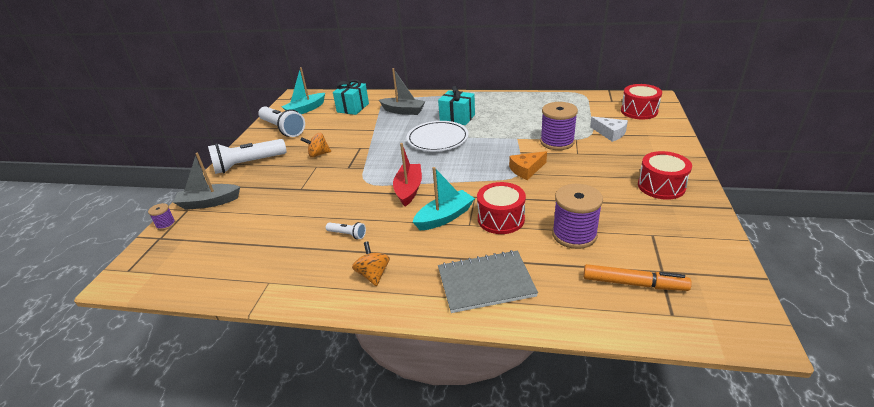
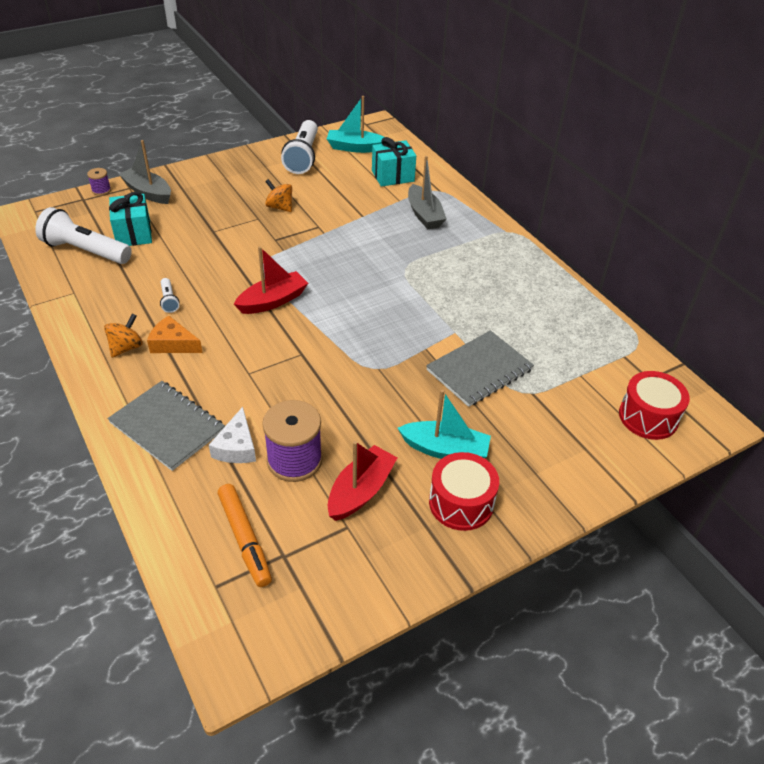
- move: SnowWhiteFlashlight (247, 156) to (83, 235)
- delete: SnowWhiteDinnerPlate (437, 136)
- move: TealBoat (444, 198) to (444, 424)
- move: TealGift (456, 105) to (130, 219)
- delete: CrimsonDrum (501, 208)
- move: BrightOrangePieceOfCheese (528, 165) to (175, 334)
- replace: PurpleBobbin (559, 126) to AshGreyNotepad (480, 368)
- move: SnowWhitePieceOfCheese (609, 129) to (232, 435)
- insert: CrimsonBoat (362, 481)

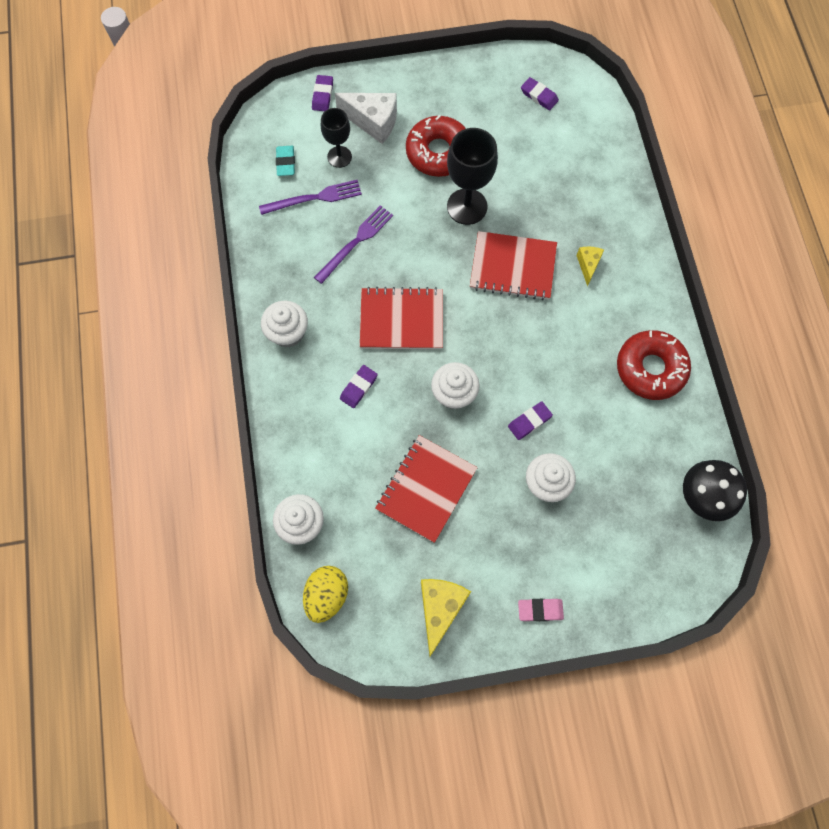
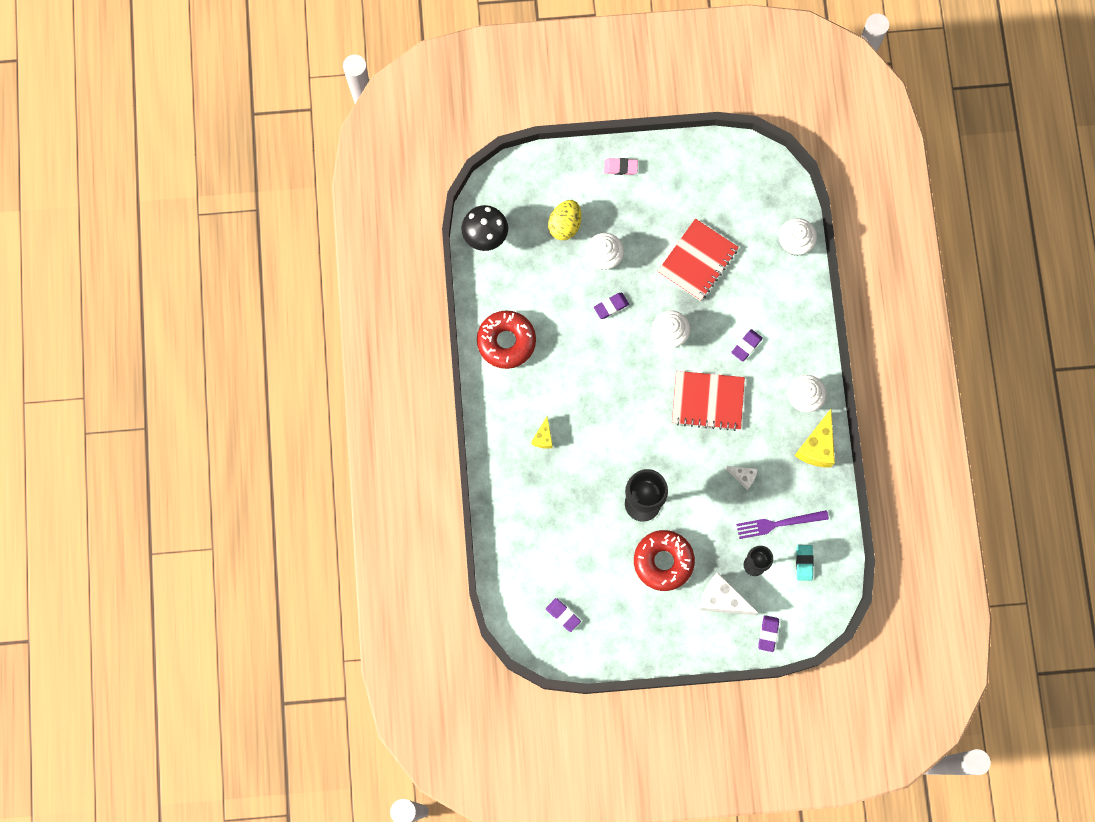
- move: GoldenEgg (325, 594) to (564, 220)
- replace: PurpleFork (353, 244) to SnowWhitePieceOfCheese (741, 478)
- move: GoldenPieceOfCheese (446, 617) to (815, 438)
- delete: CrimsonNotepad (513, 265)

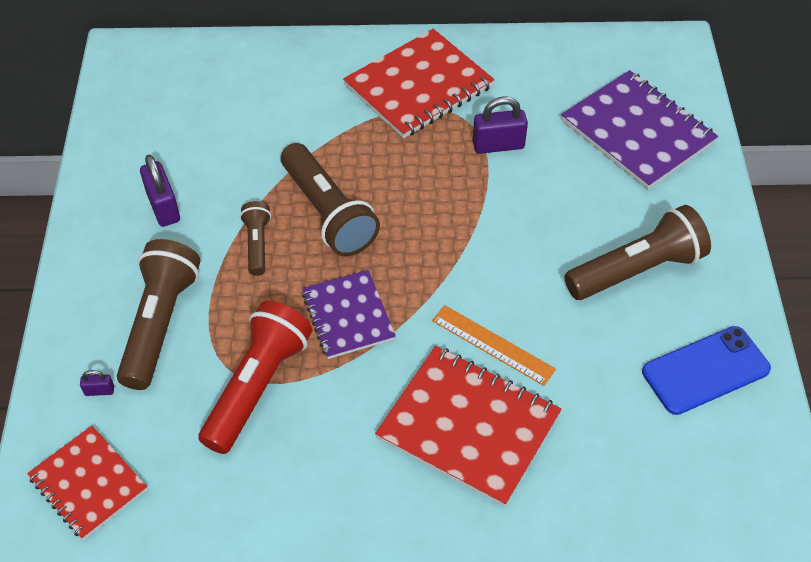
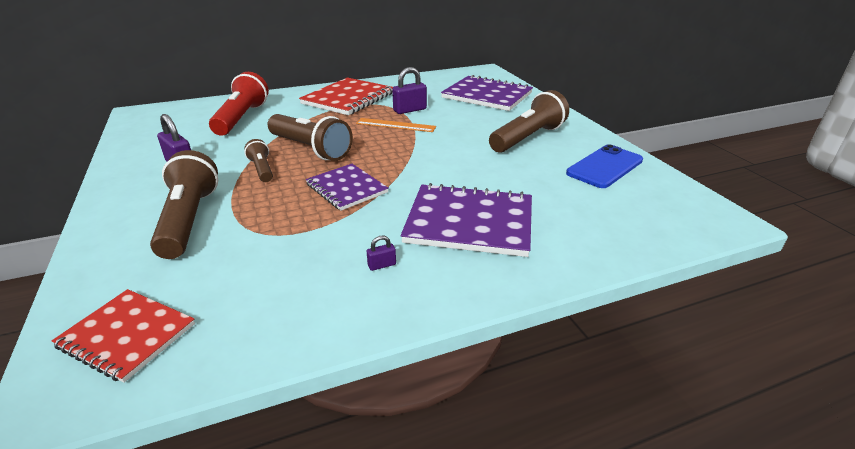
- move: PurpleLock (97, 383) to (381, 253)
- move: CrimsonFlashlight (255, 377) to (239, 104)
- recolor: CrimsonNotepad (468, 426) to PurpleNotepad (466, 220)
- move: BrightOrangeRuler (494, 345) to (396, 125)

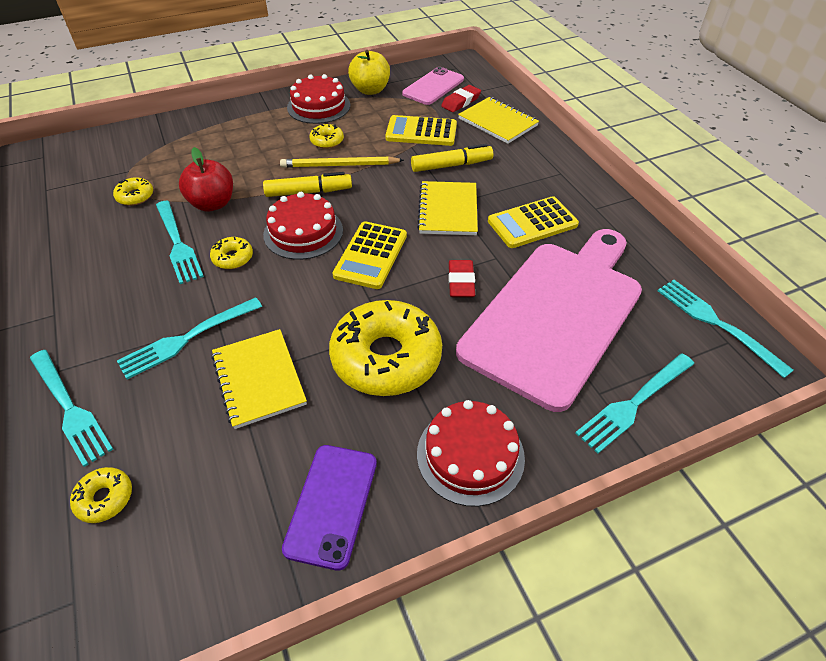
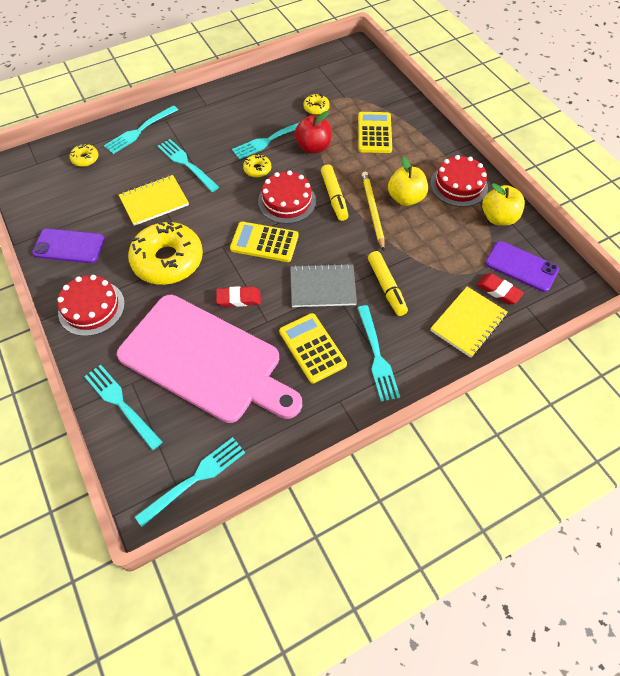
- replace: GoldenGlazedDonut (326, 136) to GoldenApple (408, 181)
- move: GoldenAddingMachine (421, 130) to (375, 132)
- recolor: RosySmartphone (433, 86) to PurpleSmartphone (522, 266)
- recolor: GoldenNotepad (447, 208) to AshGreyNotepad (323, 285)
- insert: TealFork (378, 353)

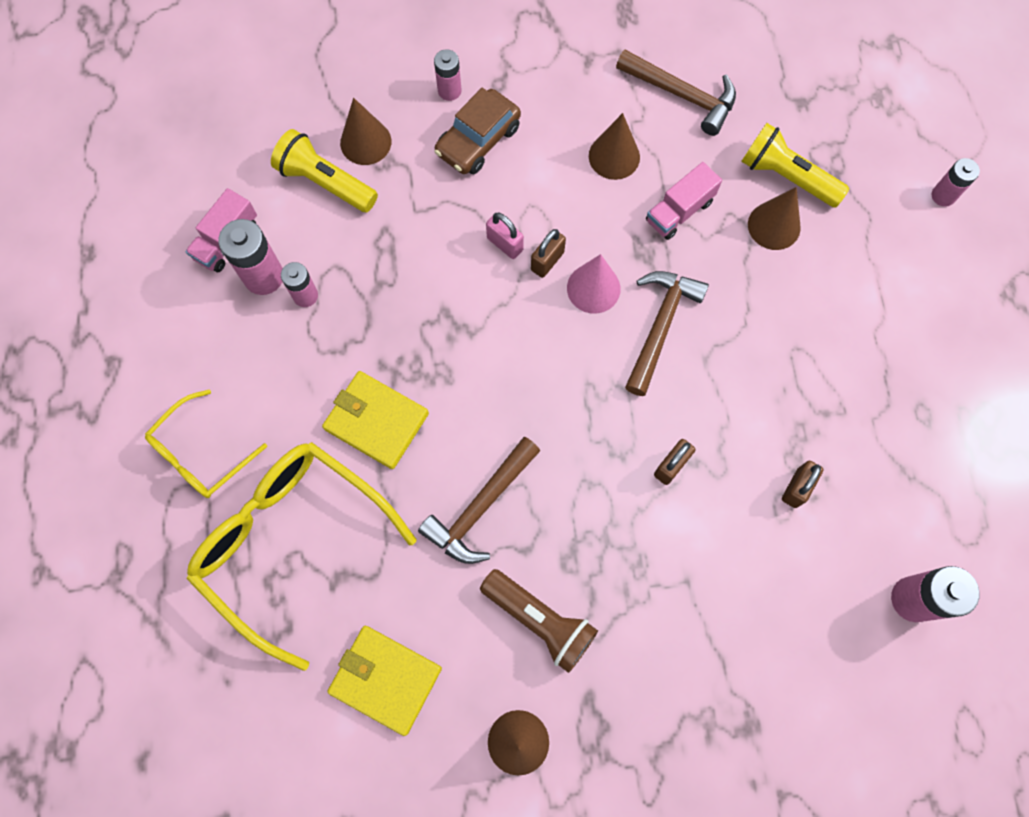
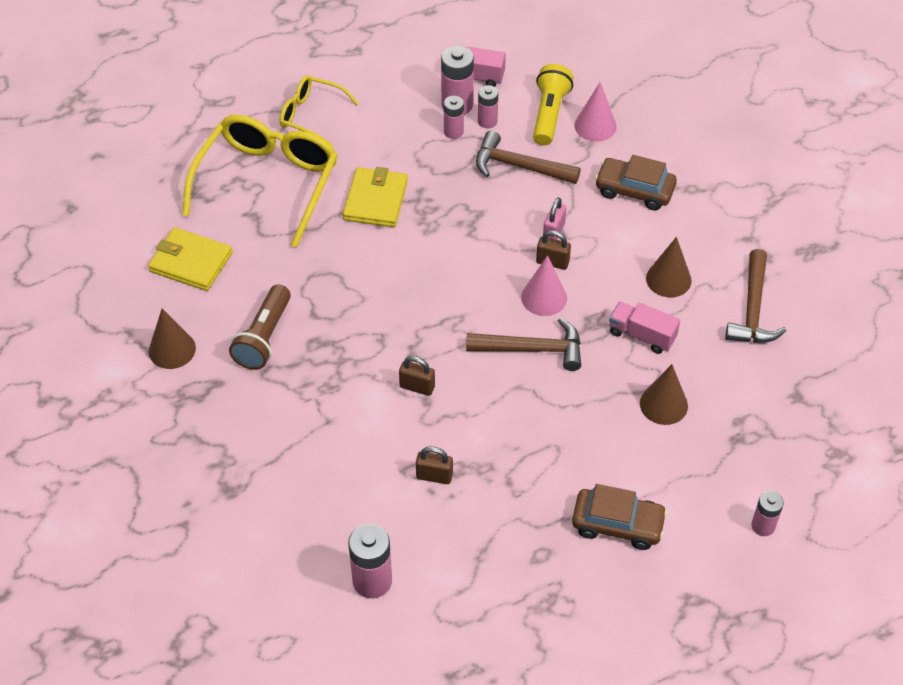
- rotate: GoldenCardWallet (384, 681) = (190, 259) 75 degrees counterclockwise
- recolor: BrownSolidCone (365, 131) to RosySolidCone (595, 112)
- move: BrownCarpenter'sHammer (479, 500) to (528, 157)
- move: RosyBattery (448, 75) to (488, 106)
- delete: GoldenFlashlight (795, 165)
- insert: BrownAutomobile (620, 517)

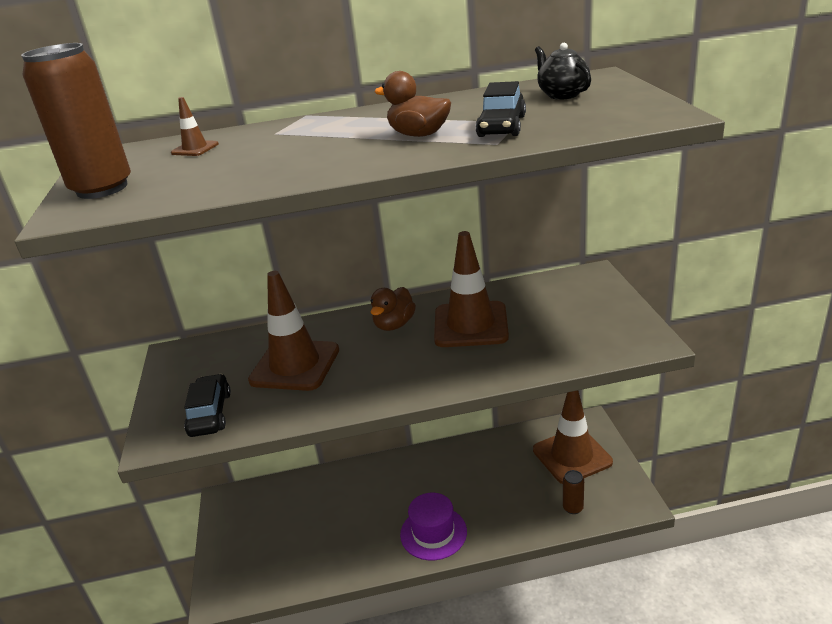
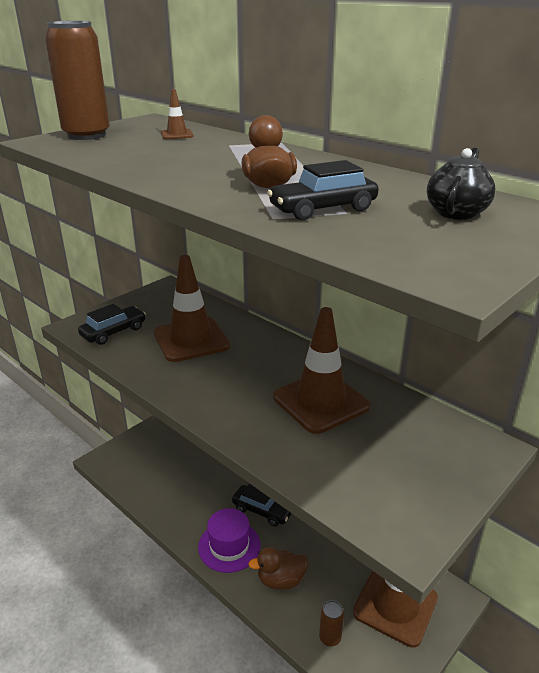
- move: BrownDuck (393, 309) to (278, 568)
- insert: JetBlackAutomobile (262, 505)

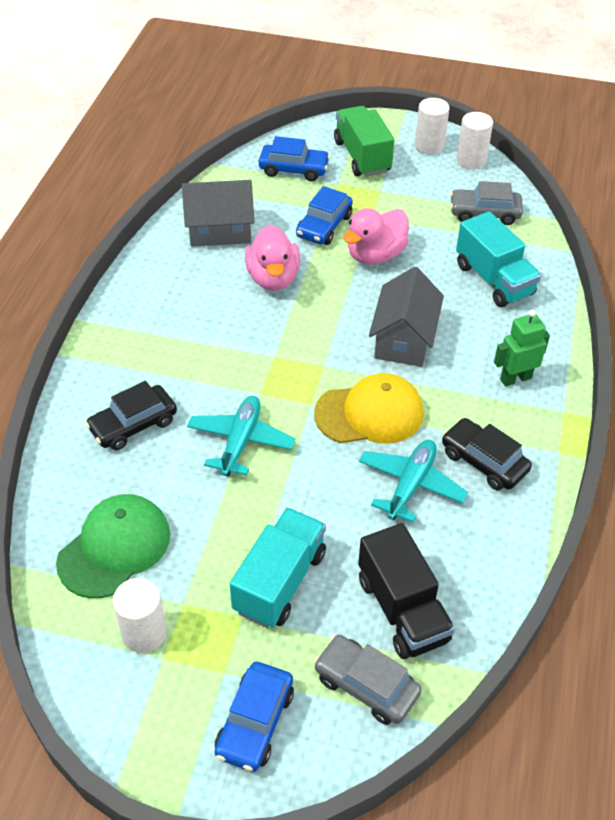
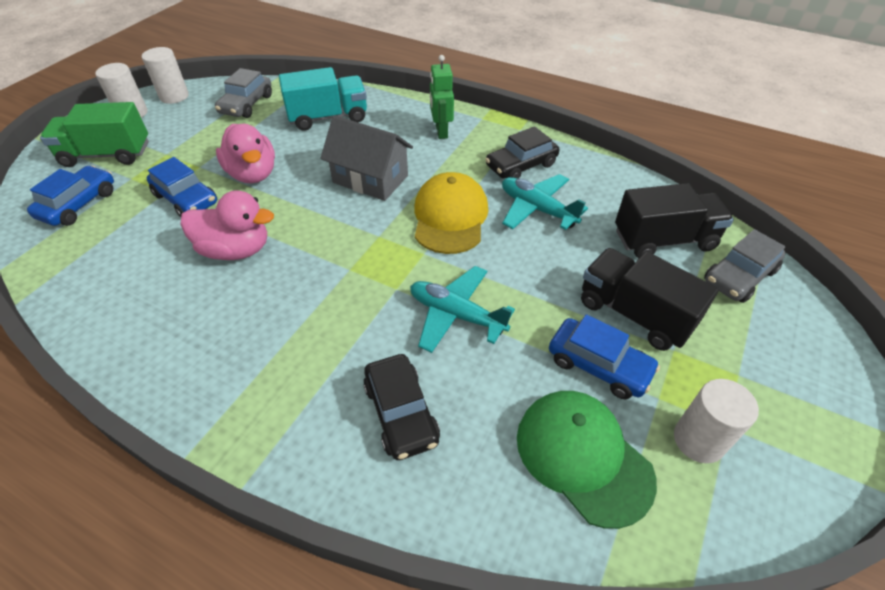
- delete: AshGreyToyHouse (218, 213)
- move: RoyalBlueAutomobile (254, 717) to (604, 356)
- recolor: TealToyTruck (278, 568) to JetBlackToyTruck (650, 299)

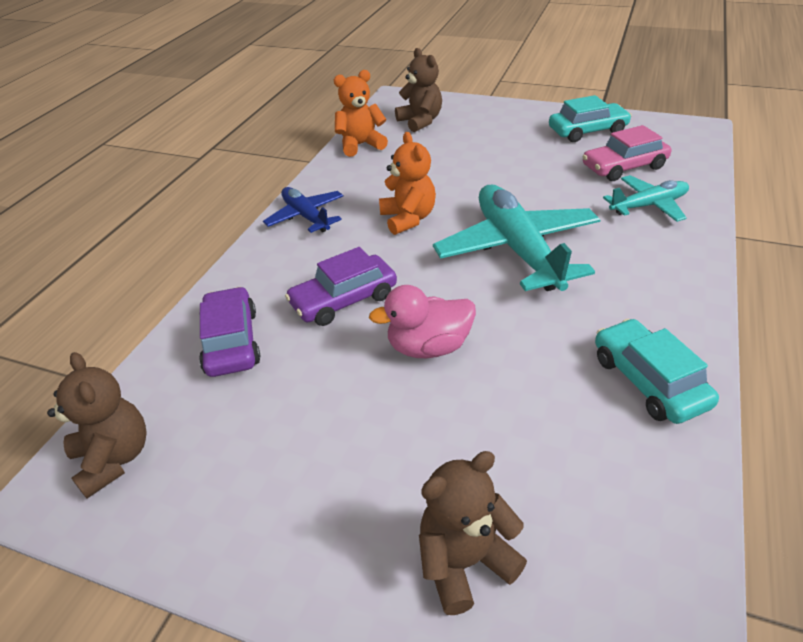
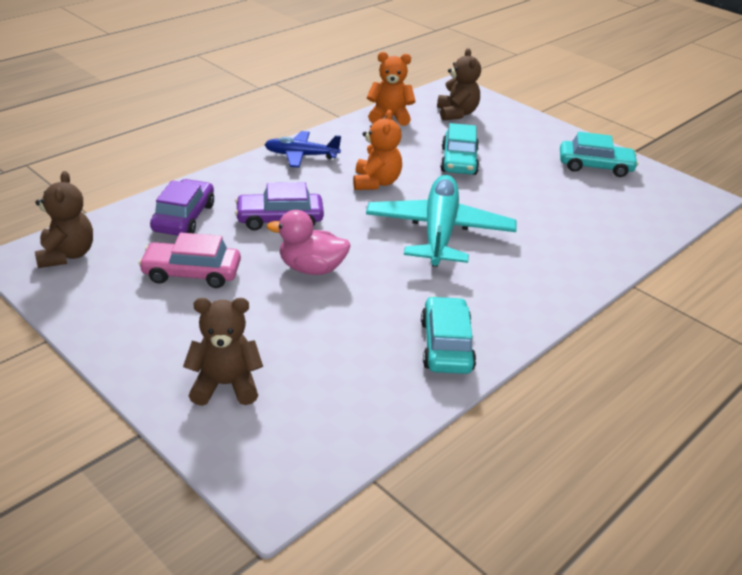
- rotate: RoyalBlueToyPlane (303, 210) = (302, 149) 75 degrees counterclockwise
- move: RosyAutomobile (626, 153) to (189, 260)
- delete: TealToyPlane (646, 198)
- insert: TealAutomobile (459, 149)

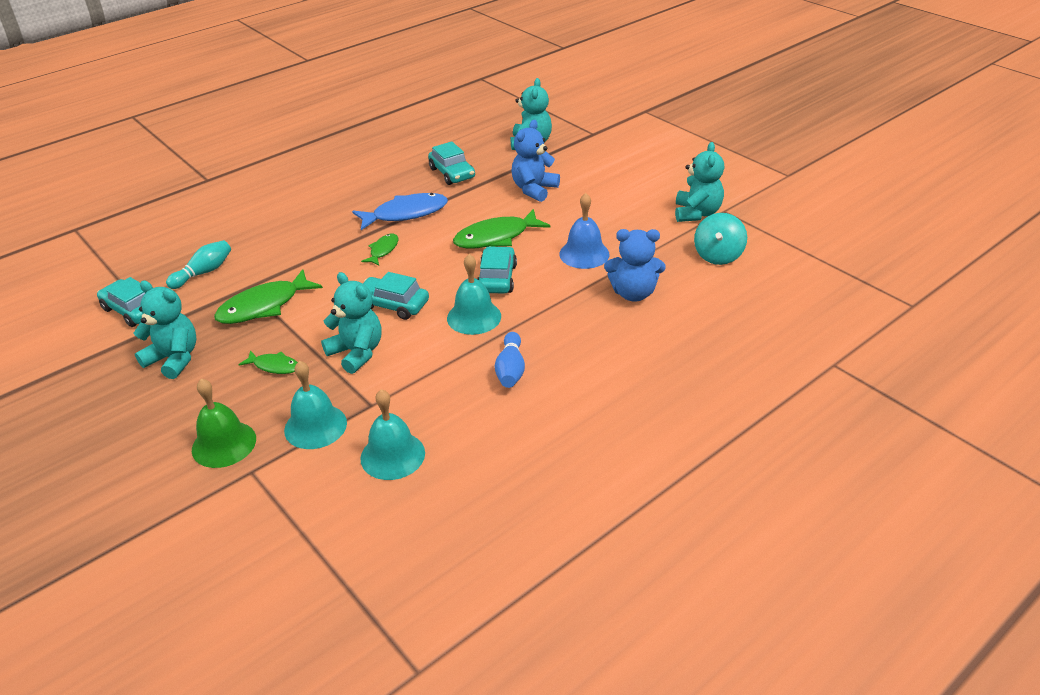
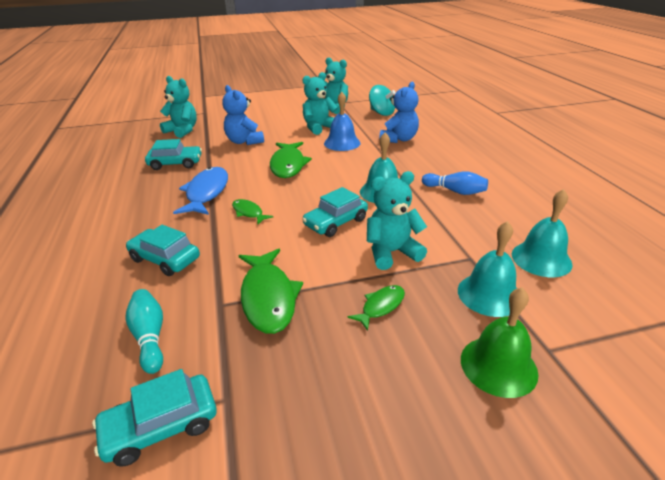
- move: TealTeddyBear (164, 329) to (320, 103)
- move: TealAutomobile (497, 270) to (163, 250)

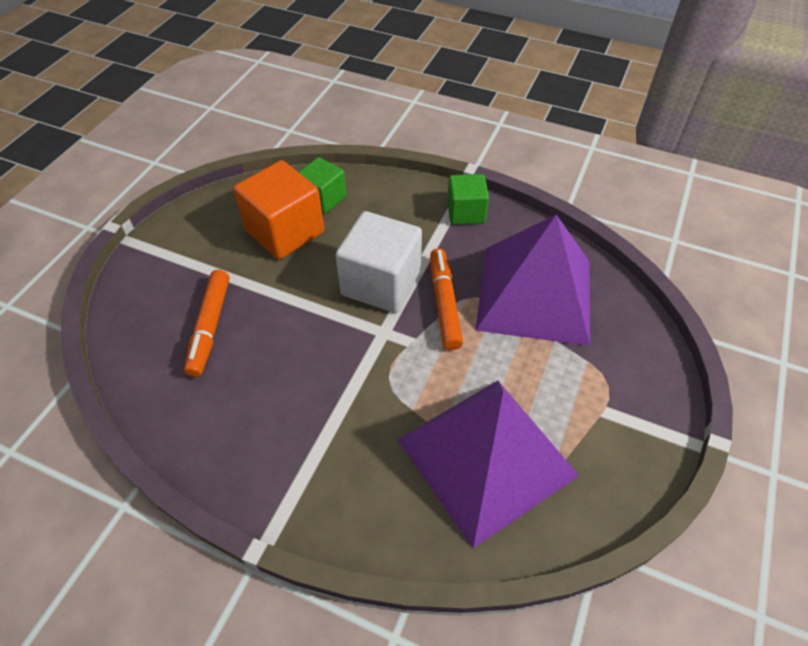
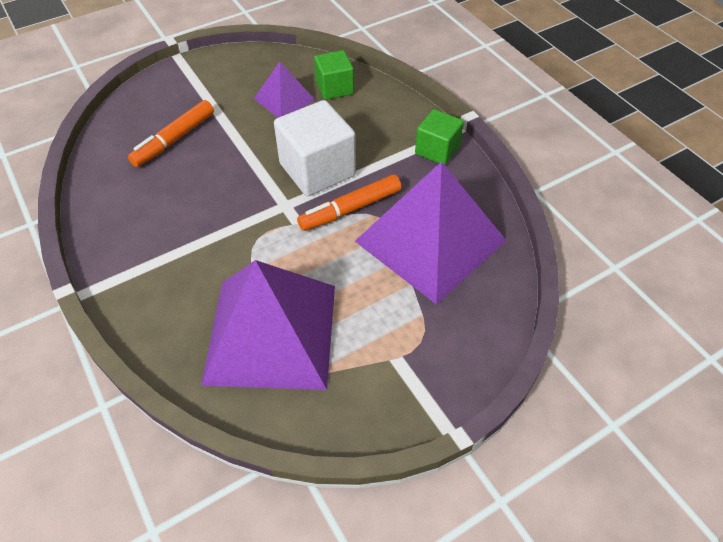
- replace: BrightOrangeBlock (278, 209) to PurpleSolidPyramid (284, 90)
- rotate: BrightOrangeMarker (446, 299) = (349, 202) 150 degrees counterclockwise

